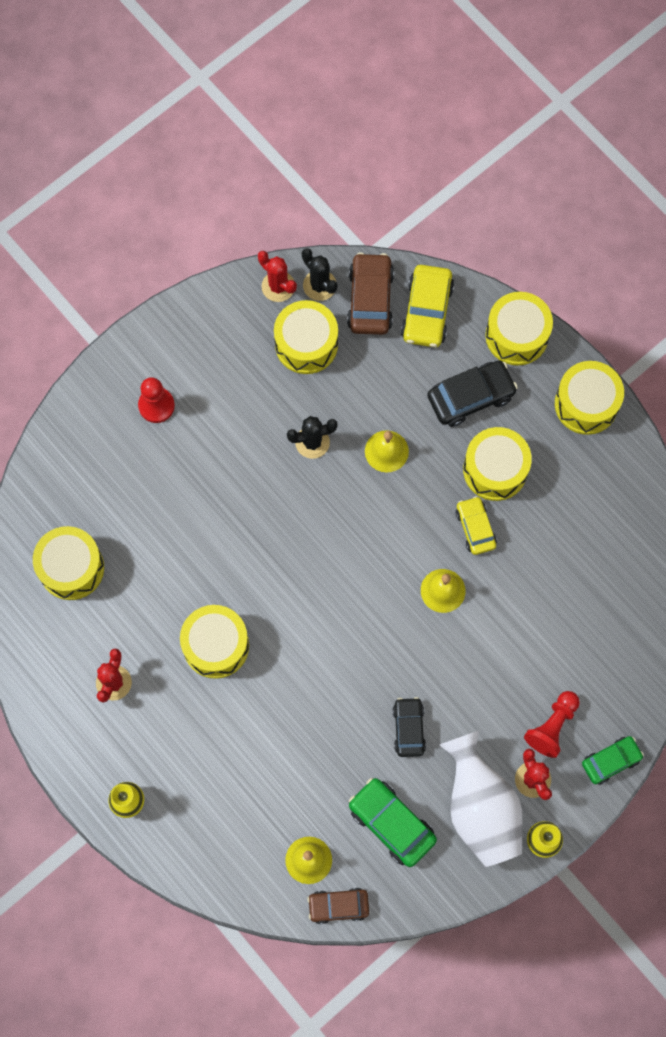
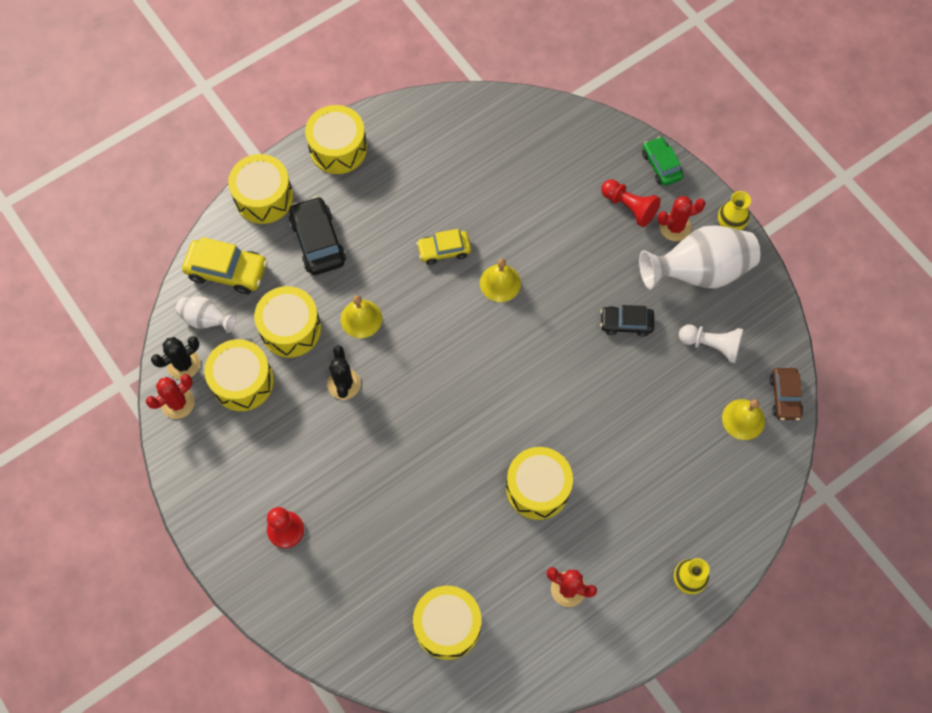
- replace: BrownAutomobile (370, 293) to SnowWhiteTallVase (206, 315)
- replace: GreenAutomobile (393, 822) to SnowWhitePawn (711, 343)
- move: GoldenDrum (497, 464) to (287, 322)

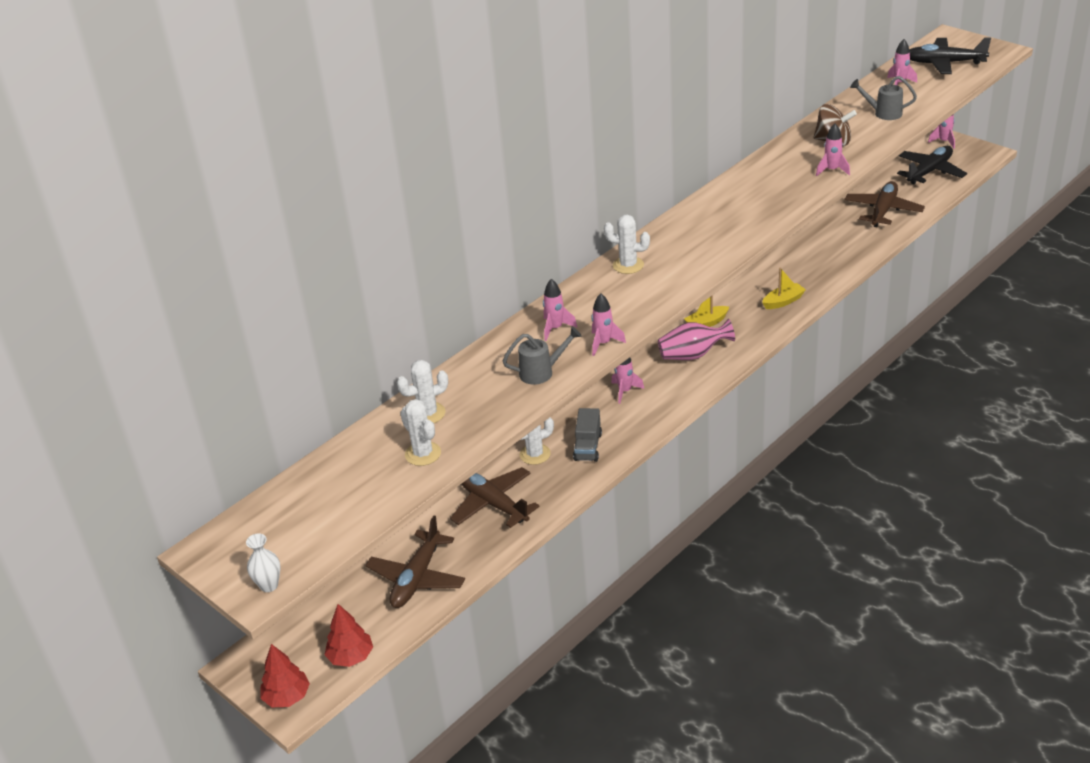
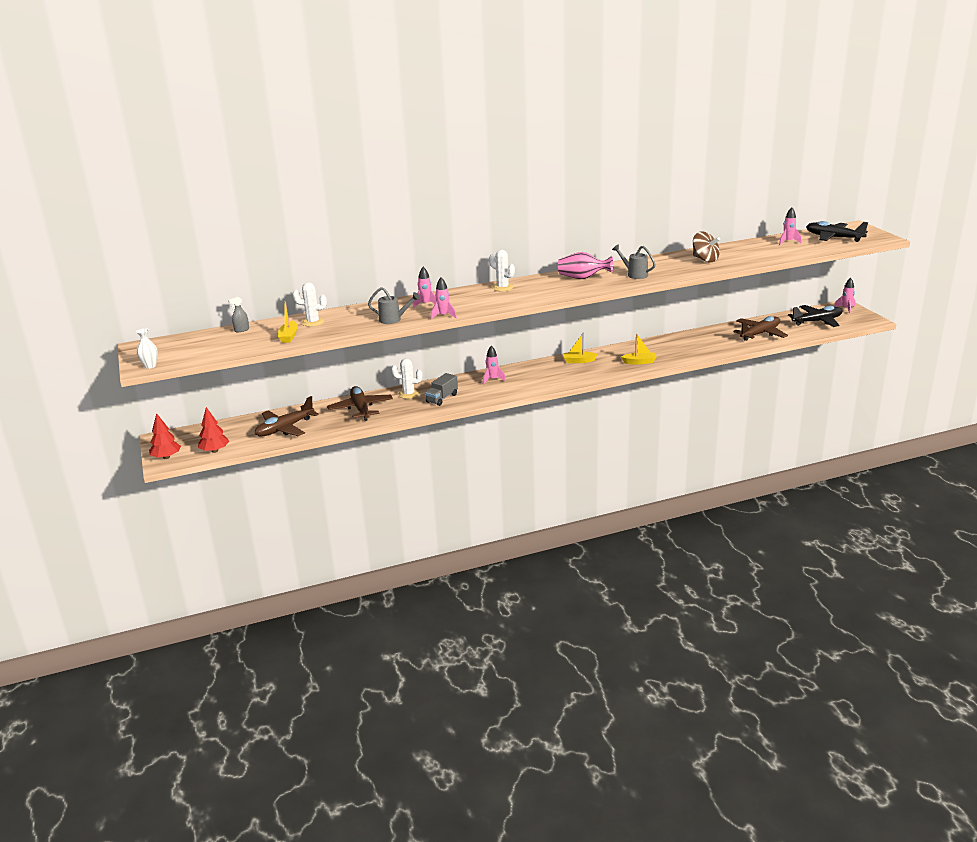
- replace: SnowWhitePricklyPlant (420, 432) to GoldenBoat (288, 322)
- move: RosyTallVase (696, 339) to (585, 265)
- delete: RosyToyRocket (833, 150)
- move: AshGreySprinklingCan (883, 98) to (634, 261)
- insert: AshGreySprayCleaner (238, 314)

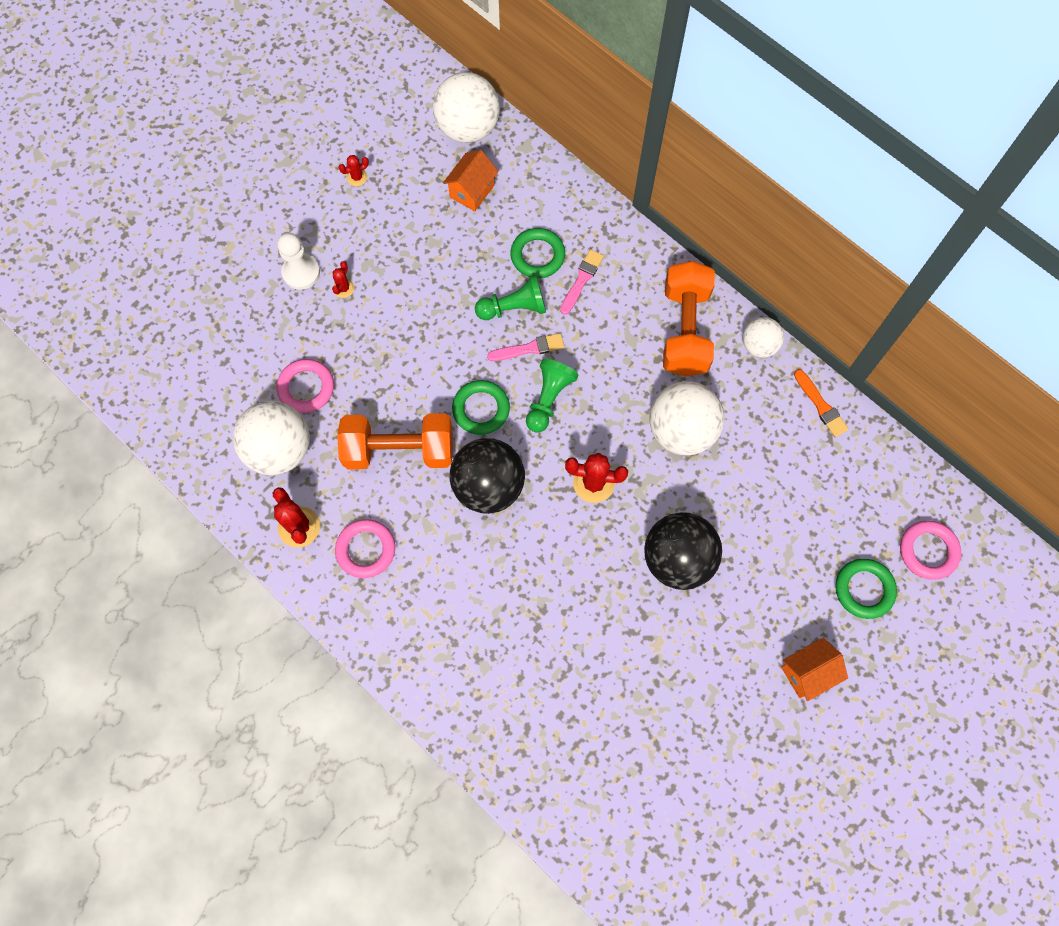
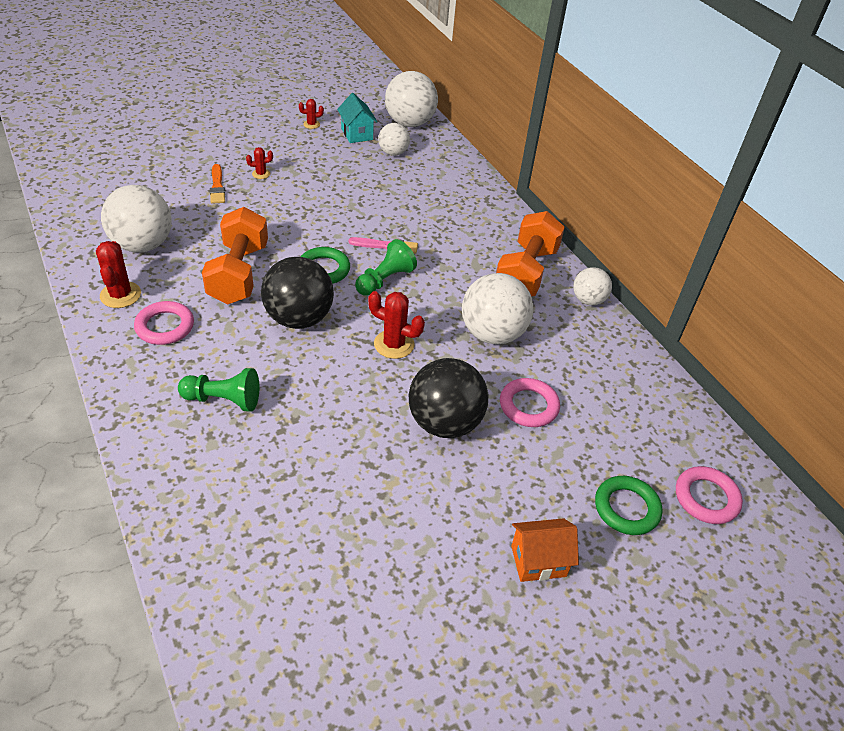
- delete: SnowWhitePawn (298, 261)
- move: RosyTorus (305, 386) to (530, 402)
- rotate: CrimsonPricklyPlant (343, 279) = (259, 163) 45 degrees clockwise
- rotate: BrightOrangeDumbbell (395, 441) = (235, 255) 75 degrees clockwise
- replace: BrightOrangeToyHouse (471, 180) to SnowWhiteBall (394, 139)
- move: GreenPawn (510, 297) to (218, 390)
- delete: GreenTorus (537, 253)
- delete: RosyBrush (582, 282)
- move: BrightOrangeBrush (821, 403) to (217, 184)
- insert: TealToyHouse (357, 118)

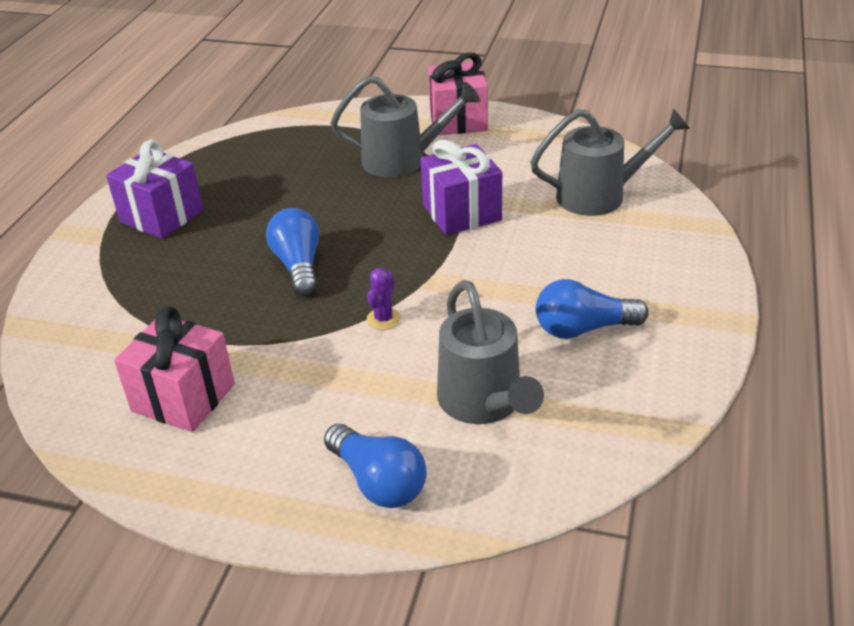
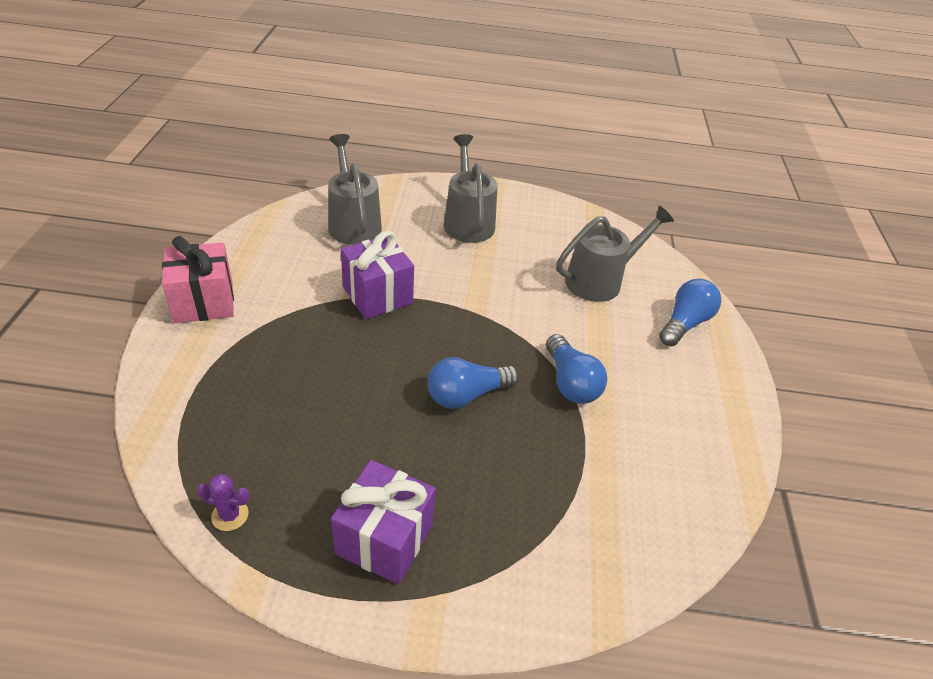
- delete: RosyGift (174, 369)
- move: AshGreySprinklingCan (405, 127) to (471, 188)
- move: PurplePricklyPlant (384, 299) to (223, 502)
- move: RoyalBlueLightBulb (592, 309) to (576, 369)

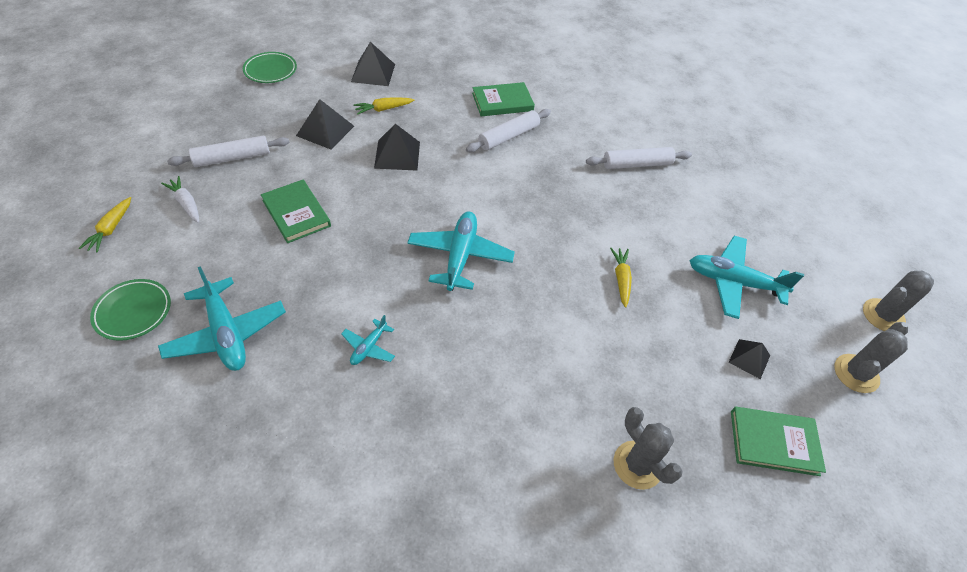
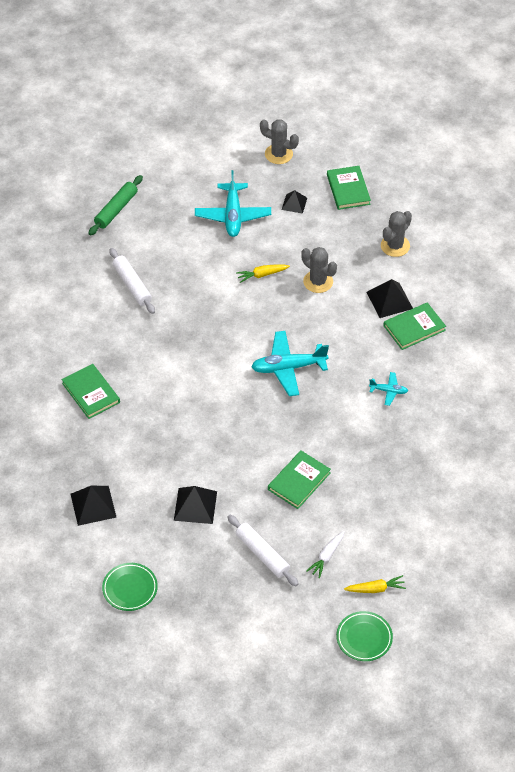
- move: GreenDinnerPlate (130, 310) to (364, 636)
- delete: TealToyPlane (222, 318)
- delete: GoldenRootVegetable (383, 106)
- move: JetBlackSolidPyramid (397, 147) to (389, 298)
- delete: SnowWhiteDoughRoller (508, 130)
- move: AshGreyPricklyPlant (898, 300) to (319, 270)
- insert: GreenDoughRoller (115, 205)
- insert: GreenHardcover (415, 326)

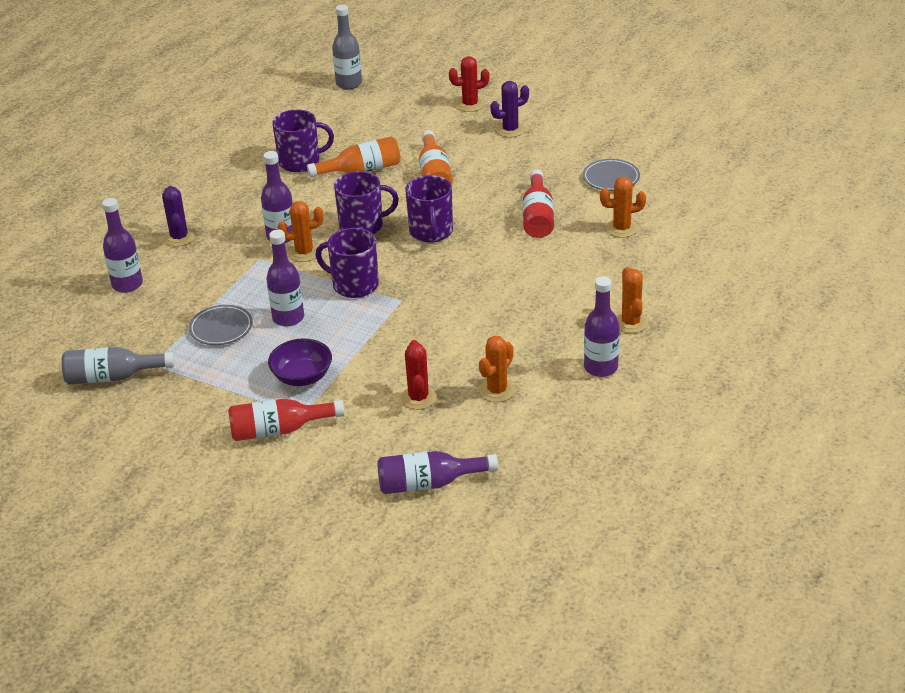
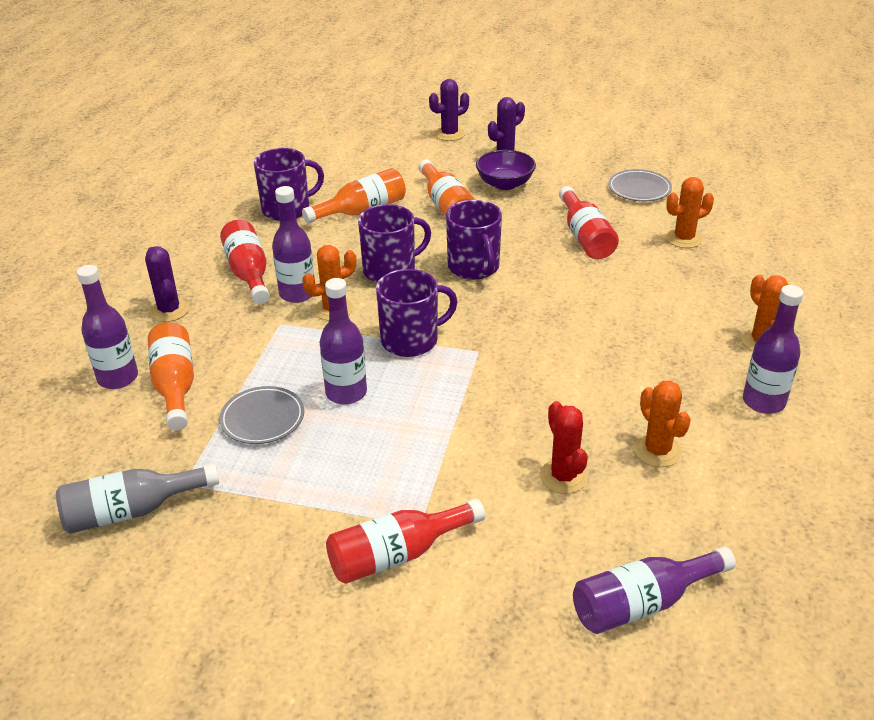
- move: PurpleBowl (300, 362) to (506, 170)
- rotate: PurpleMug (347, 263) = (417, 313) 150 degrees clockwise
- delete: AshGreyBottle (347, 47)
- recolor: CrimsonPricklyPlant (469, 84) to PurplePricklyPlant (449, 110)
- rotate: BrightOrangePricklyPlant (497, 369) = (662, 424) 45 degrees counterclockwise
- insert: BrightOrangeBottle (171, 376)
- insert: CrimsonBottle (245, 262)

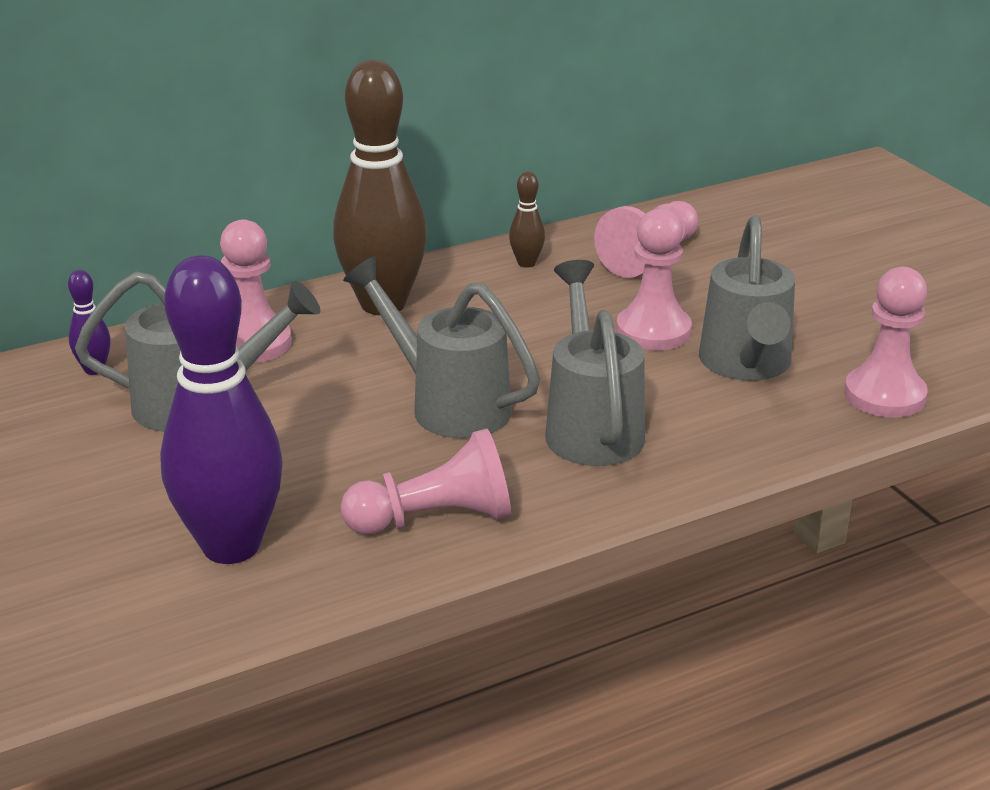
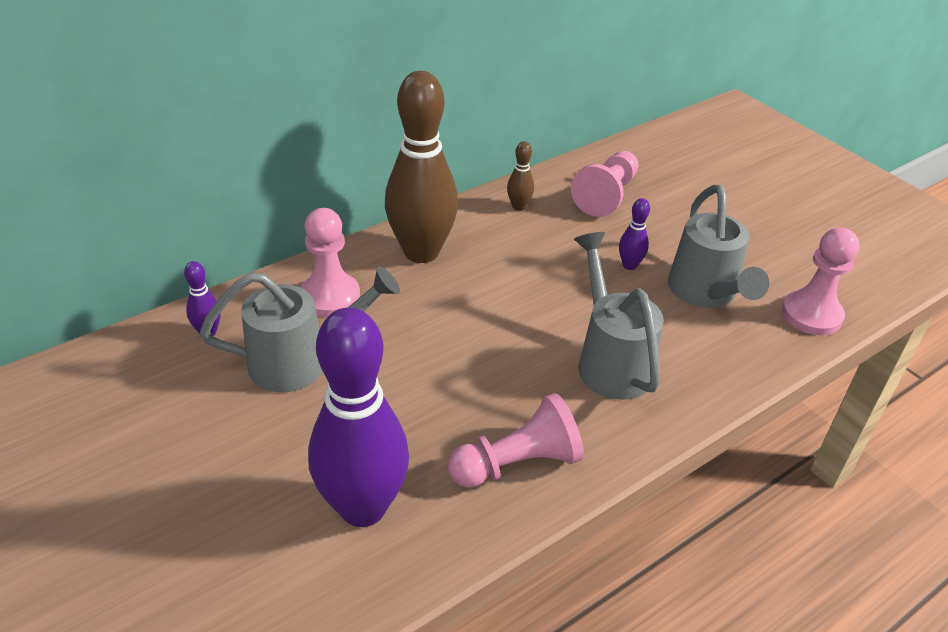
- delete: AshGreySprinklingCan (441, 347)
- replace: RosyPawn (654, 279) to PurpleBowlingPin (634, 234)

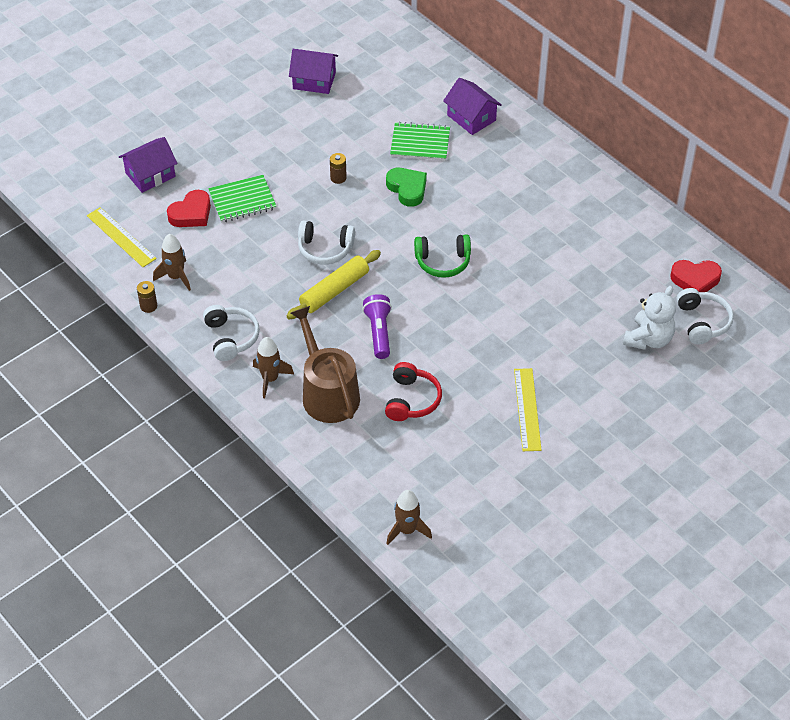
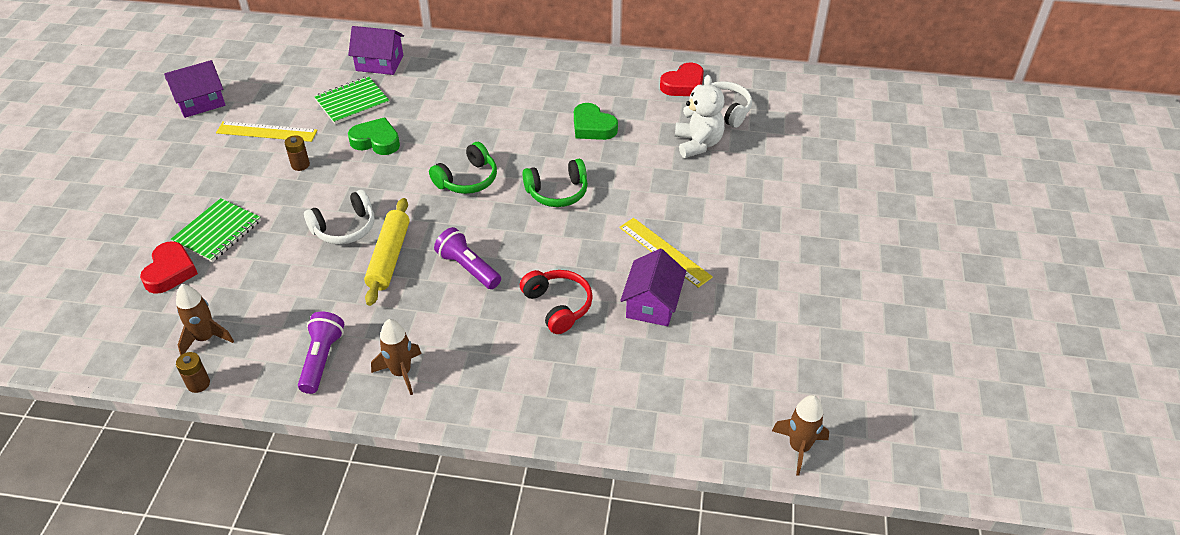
- move: GoldenRuler (122, 237) to (266, 131)
- move: PurpleToyHouse (148, 165) to (653, 287)
- replace: SnowWhiteHeadphones (231, 333) to PurpleFlashlight (321, 353)
- delete: BrownSprinklingCan (325, 364)
- move: BrownToyRocket (409, 517) to (800, 435)
- insert: GreenHeadphones (555, 183)
- insert: GreenLoveHeart (596, 121)

